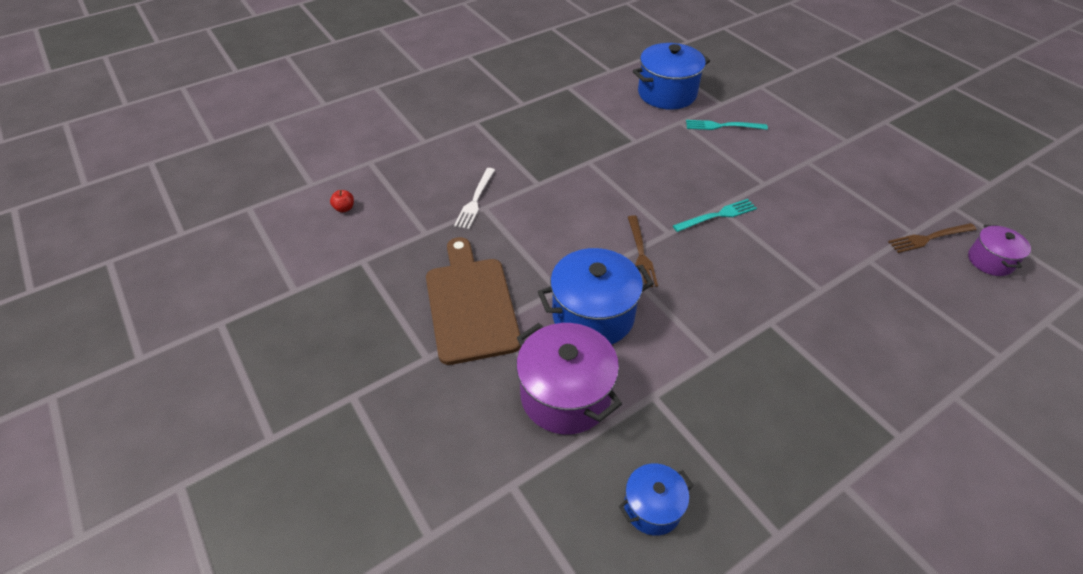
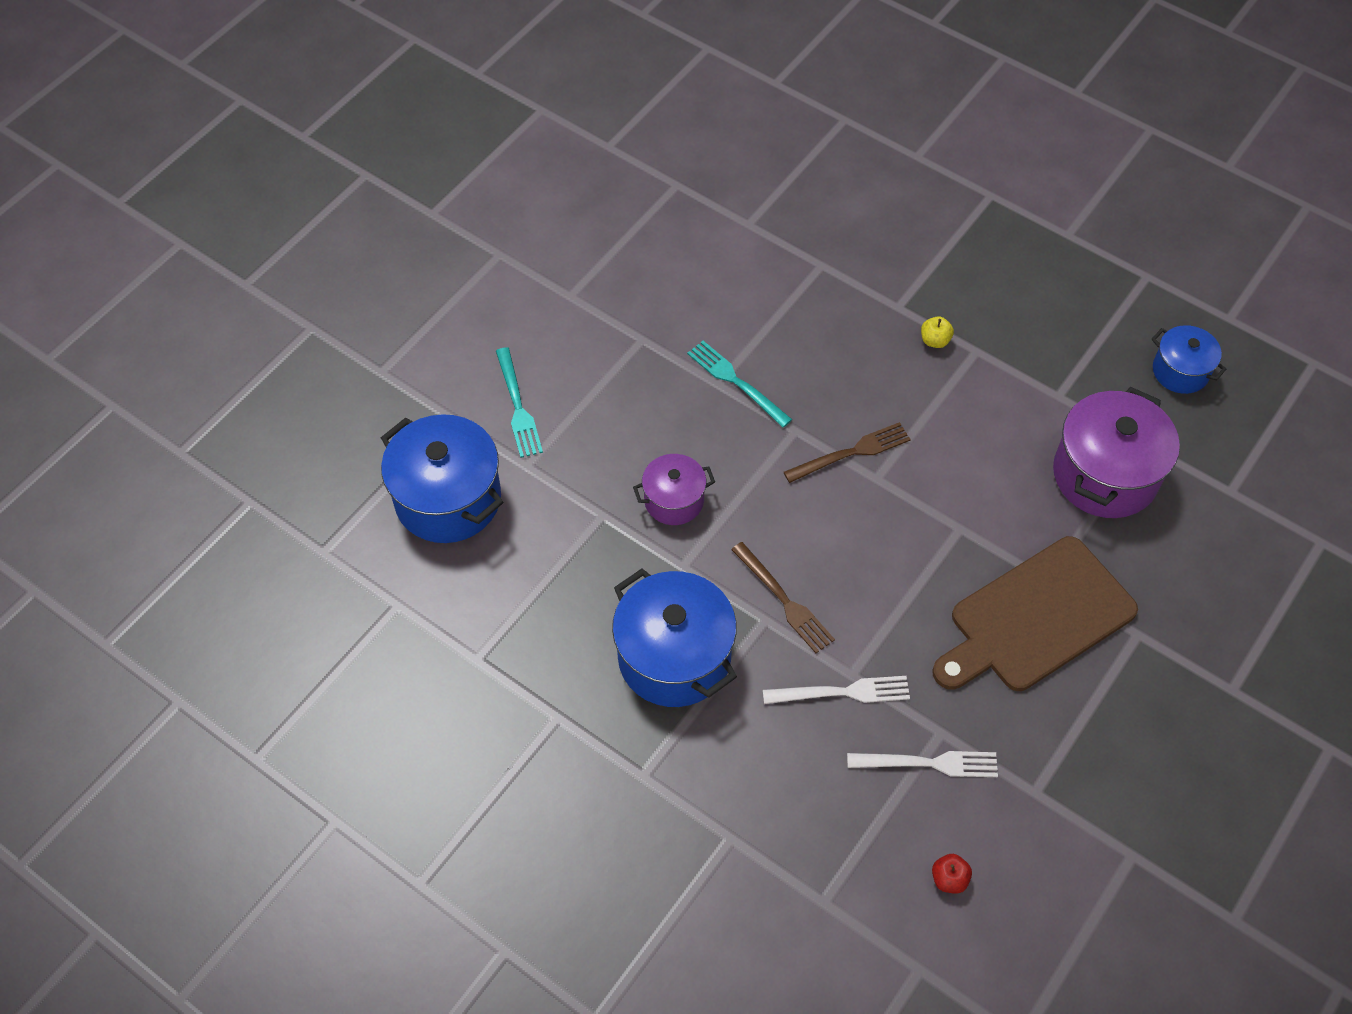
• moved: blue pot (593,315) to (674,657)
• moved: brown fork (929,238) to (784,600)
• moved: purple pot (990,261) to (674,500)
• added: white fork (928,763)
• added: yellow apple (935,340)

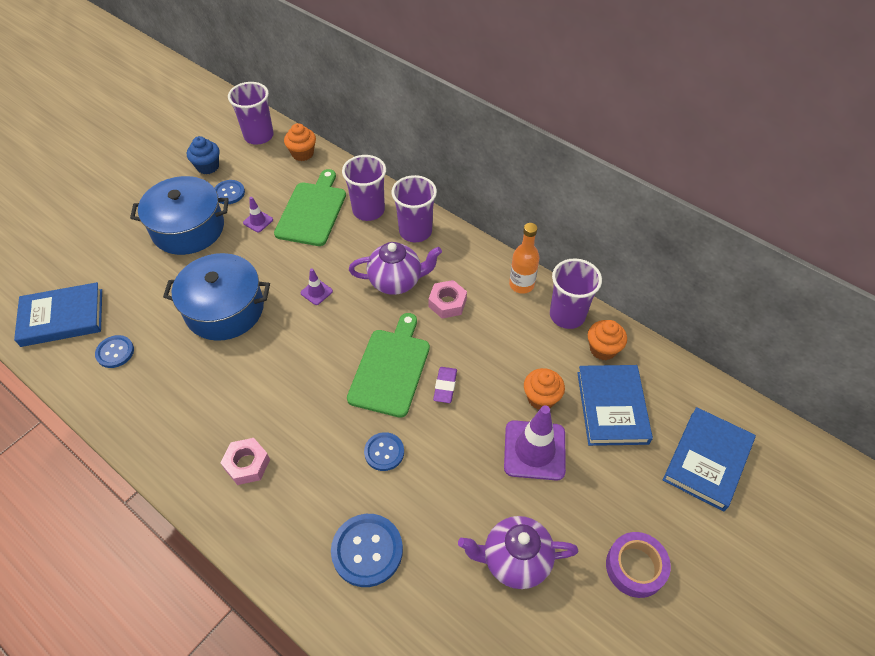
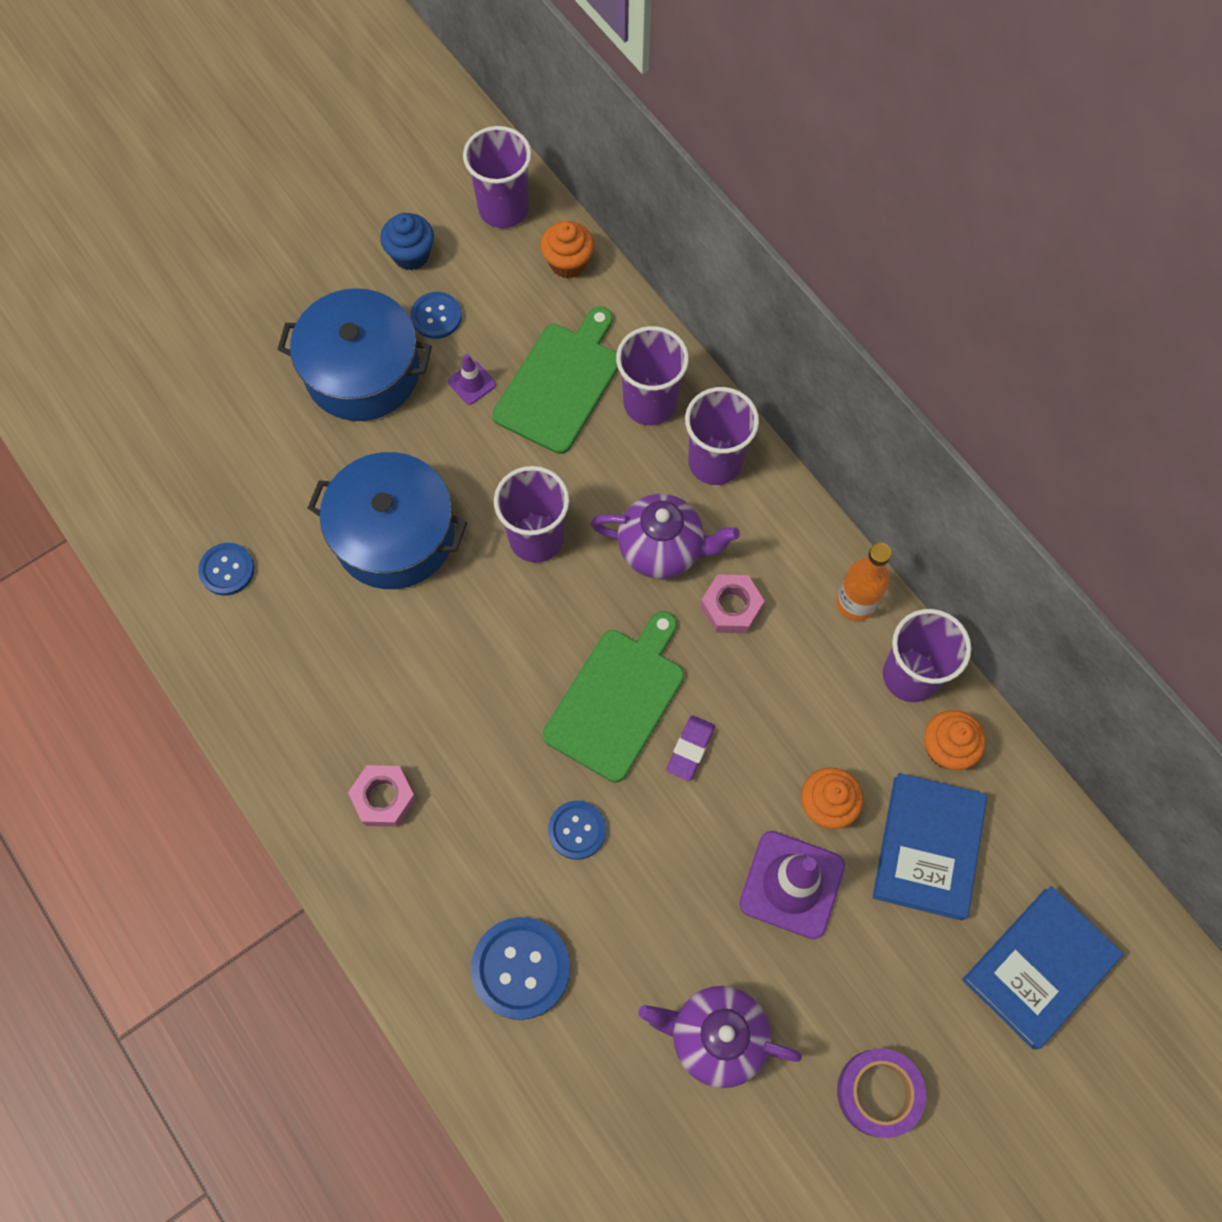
• removed: blue book (62,317)
• replaced: purple traffic cone (316,292) to purple cup (536,538)

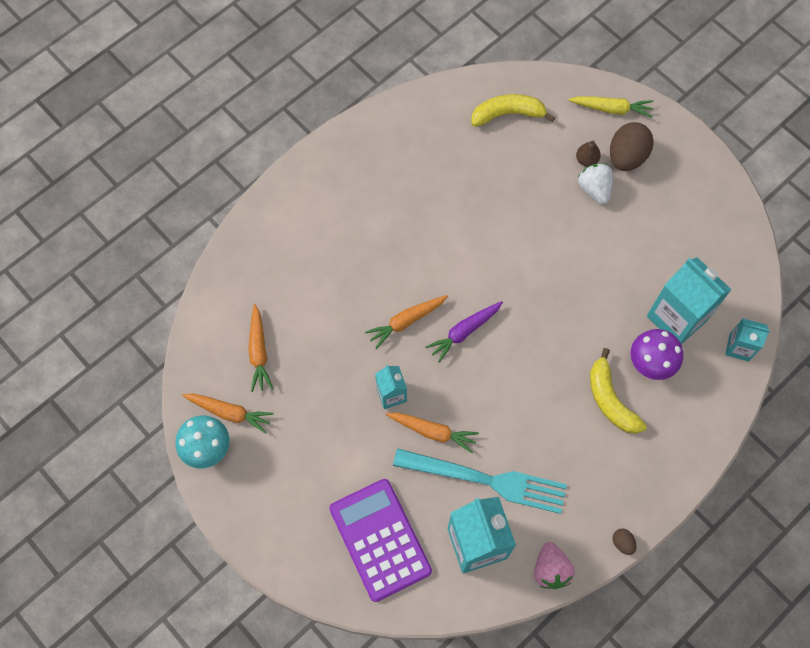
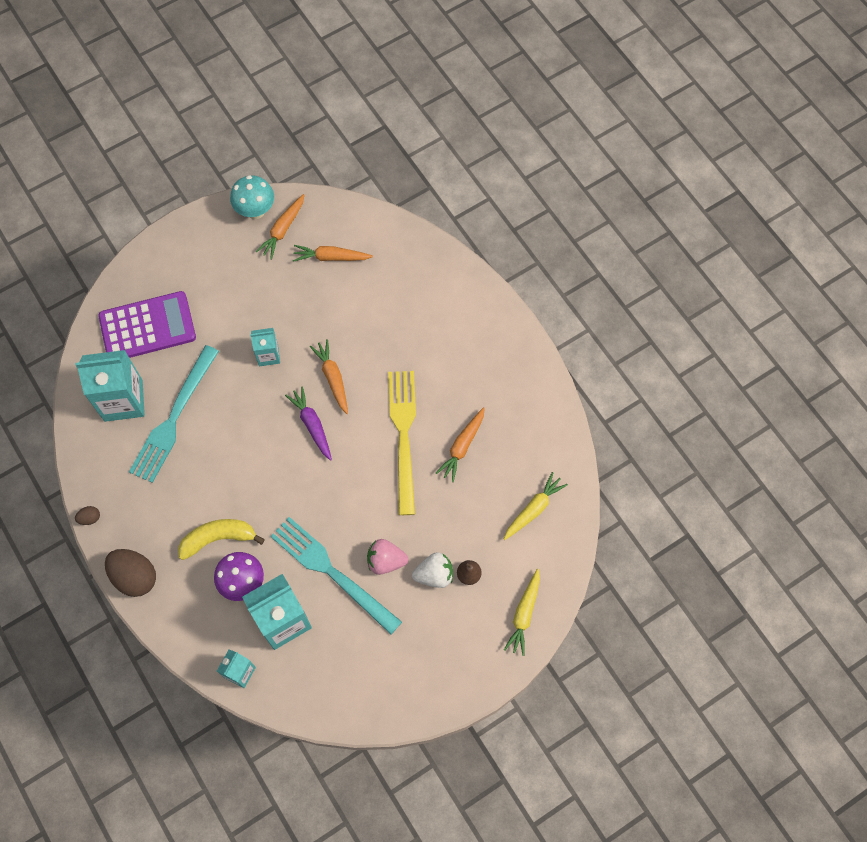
• moved: orange carrot (433,432) to (462,446)
• replaced: yellow banana (508,114) to yellow carrot (533,509)
• moved: pink strawberry (550,570) to (386,561)
• moved: brown egg (626,157) to (135,577)
• added: turquoise fork (331,572)
• added: yellow fork (403,435)

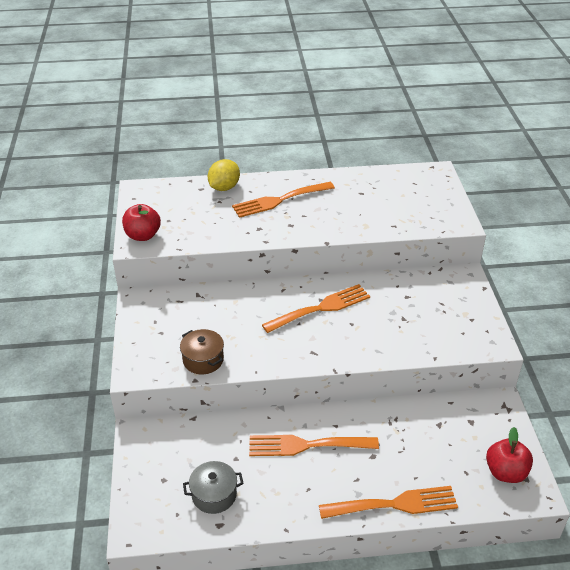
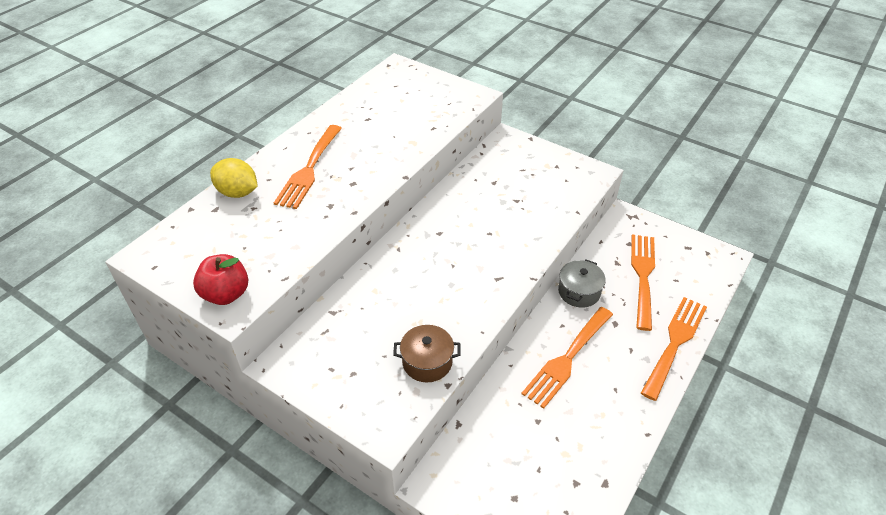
• moved: grey pot (214,495) to (579,292)
• turned: yellow lemon (224,187) = (238,192) 45 degrees counterclockwise
• moved: orange fork (321,308) to (642,276)
• removed: red apple (505,472)

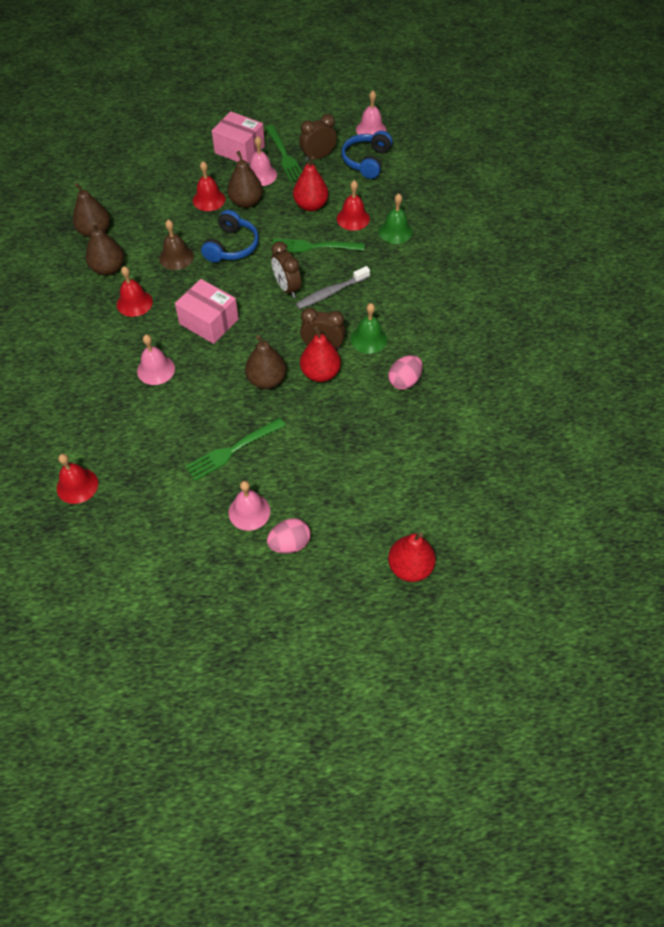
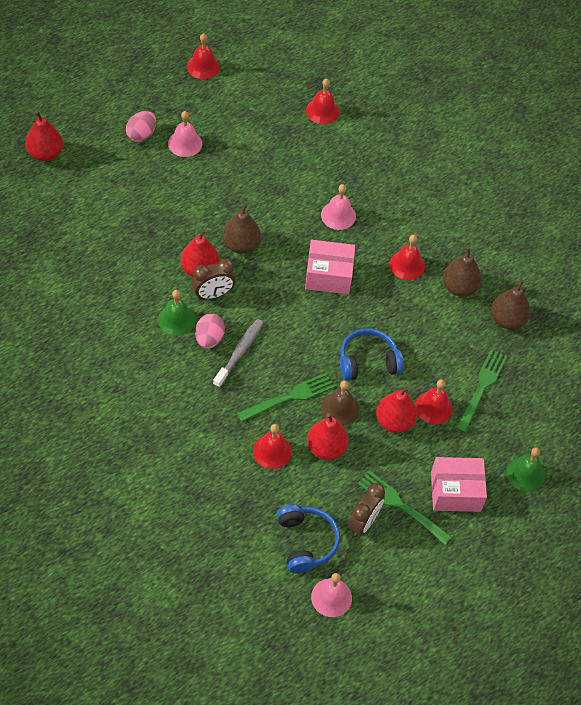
• moved: brown bell (176,257) to (340,408)
• moved: green fork (233,450) to (481,388)
• turned: blue headphones (232,246) = (368,361) 90 degrees clockwise
• recoloured: brown pear (246,202) to red pear (394,421)
• removed: pink bell (261,175)
• removed: brown clock (287,288)
• moved: green bell (395,231) to (525,474)
• moved: pink egg (404,381) to (209,339)
• added: red bell (203,66)

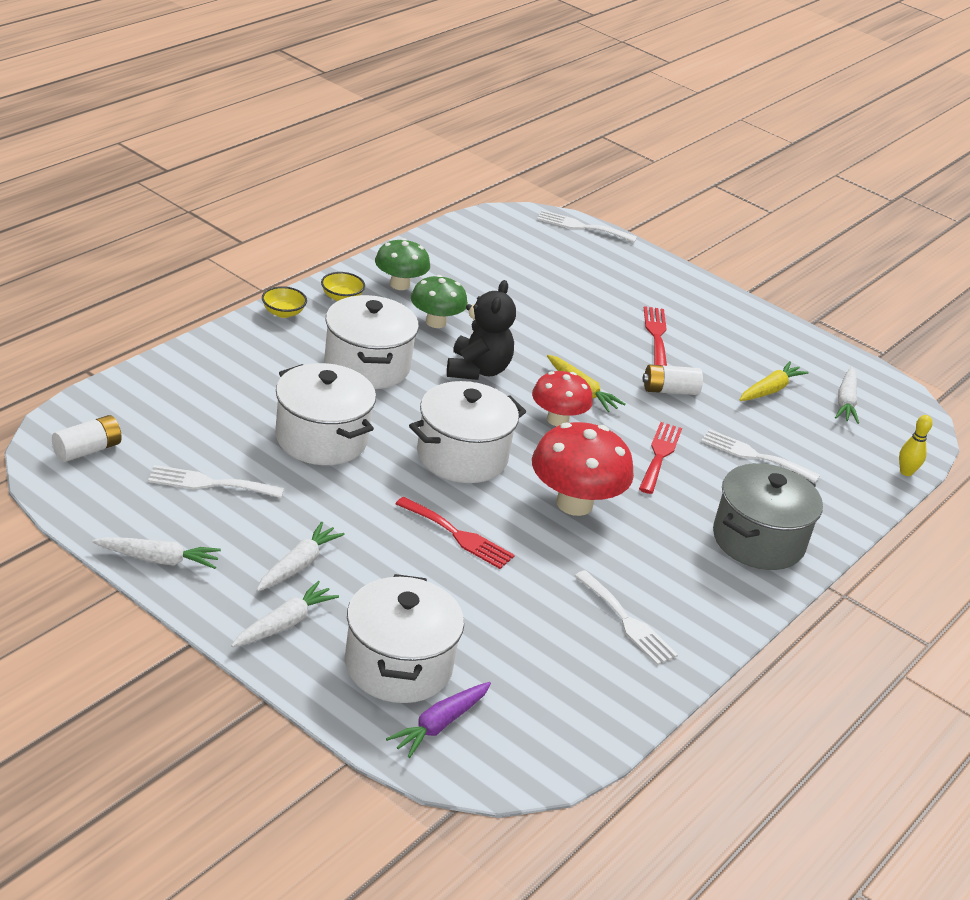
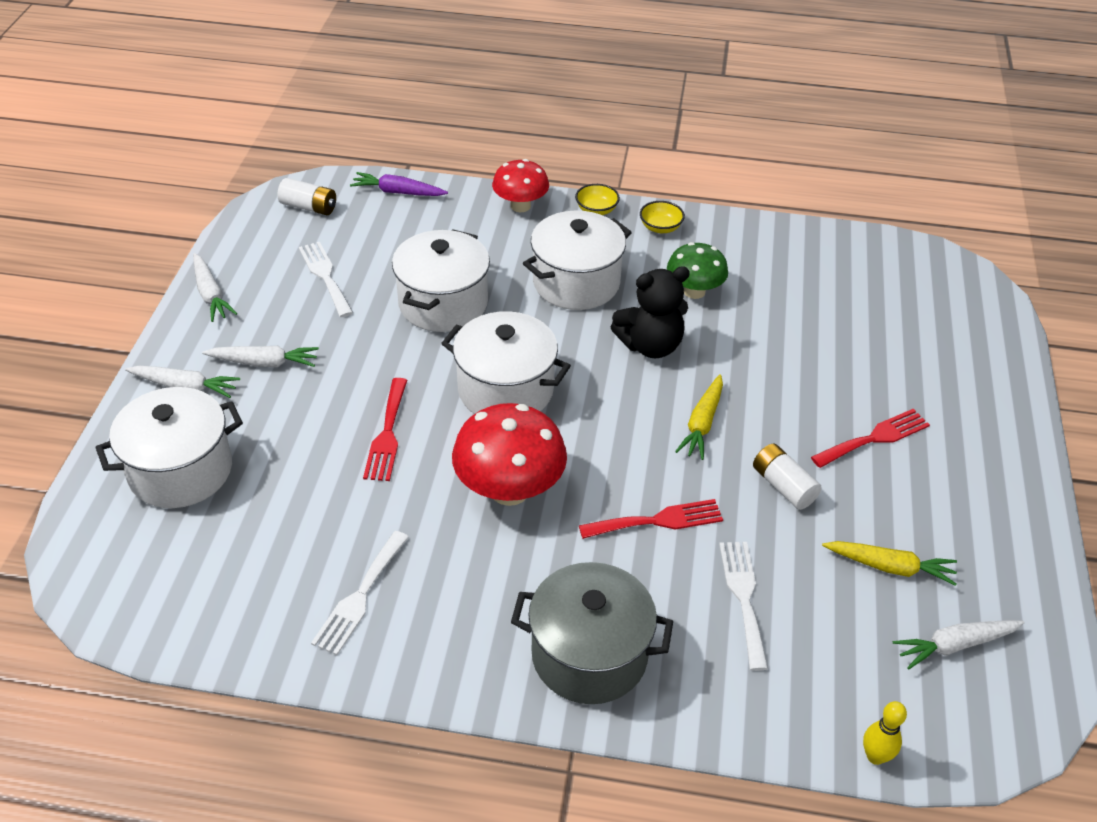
• removed: green mushroom (399,284)
• moved: purple carrot (439,725) to (398,192)
• moved: red mushroom (557,420) to (520,206)
• removed: white fork (581,227)

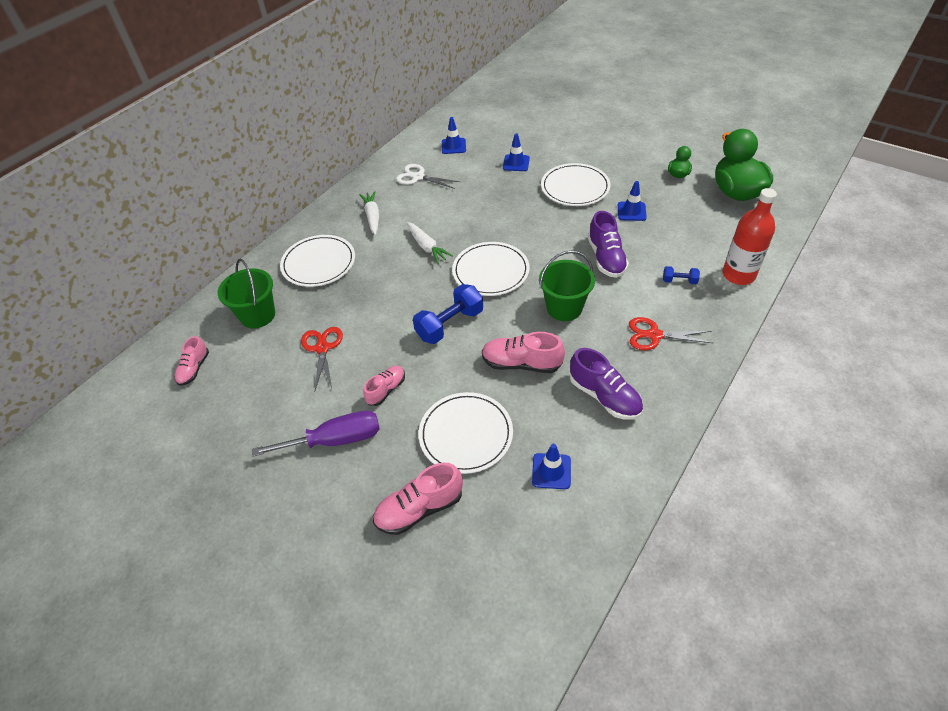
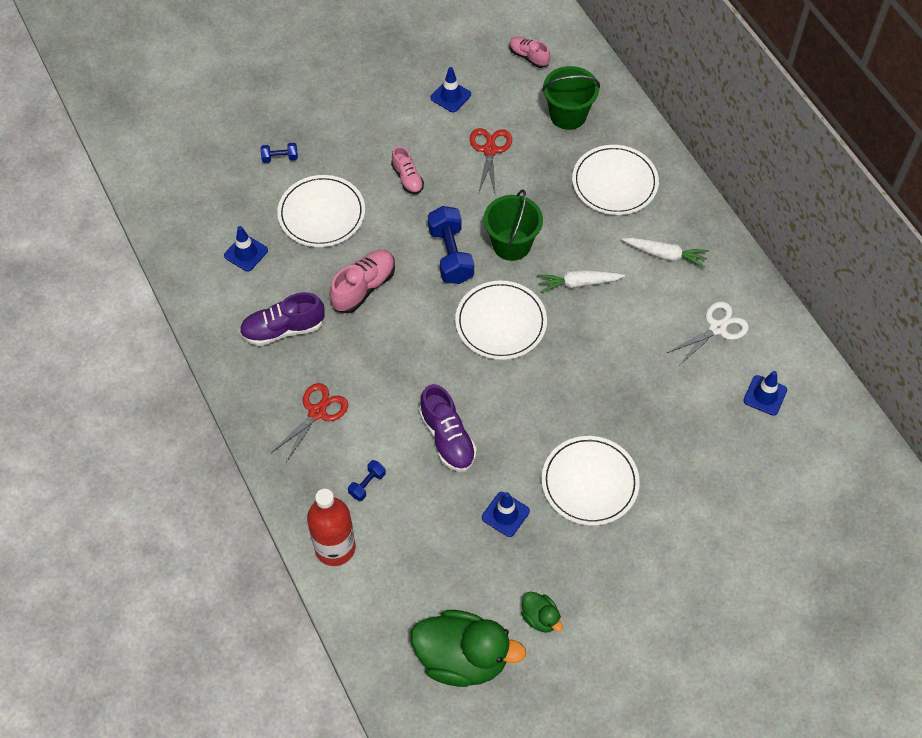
• removed: purple screwdriver (335,440)
• turned: red scissors (322,348) = (490,150) 105 degrees counterclockwise
• replaced: pink shoe (419,509) to blue dumbbell (280,158)
• moved: blue traffic cone (516,163) to (451,96)
• moved: green bucket (564,308) to (511,244)
• turned: purple shoe (606,258) = (447,438) 135 degrees counterclockwise

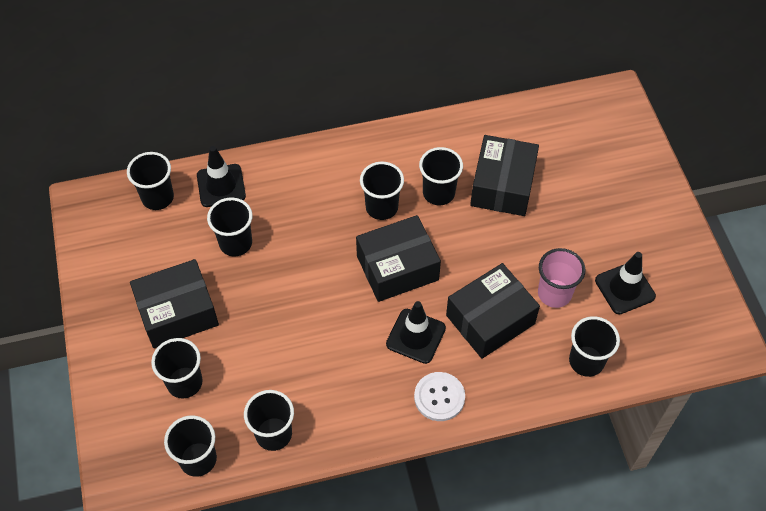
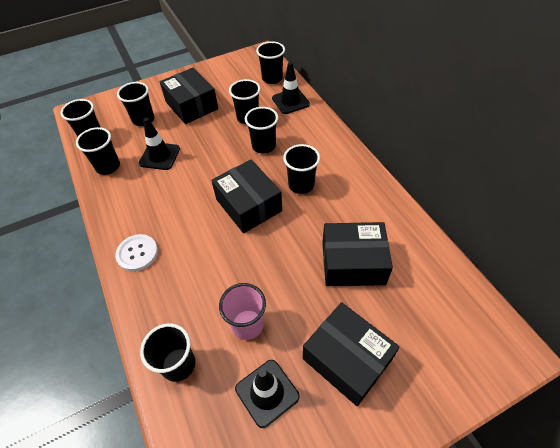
• moved: black traffic cone (416,336) to (159,156)
• moved: black cup (438,193) to (264,146)
• moved: black box (490,319) to (347,359)

